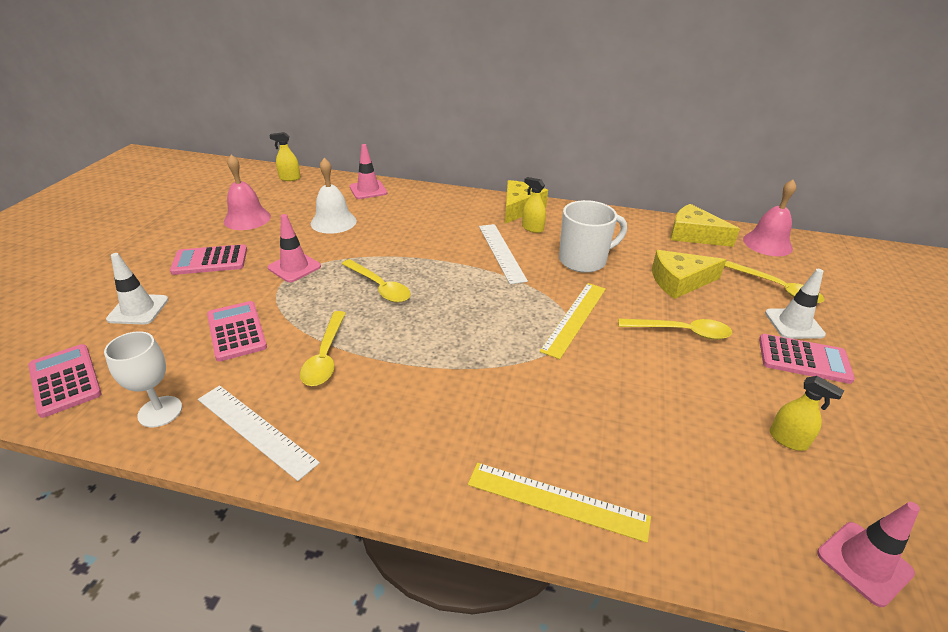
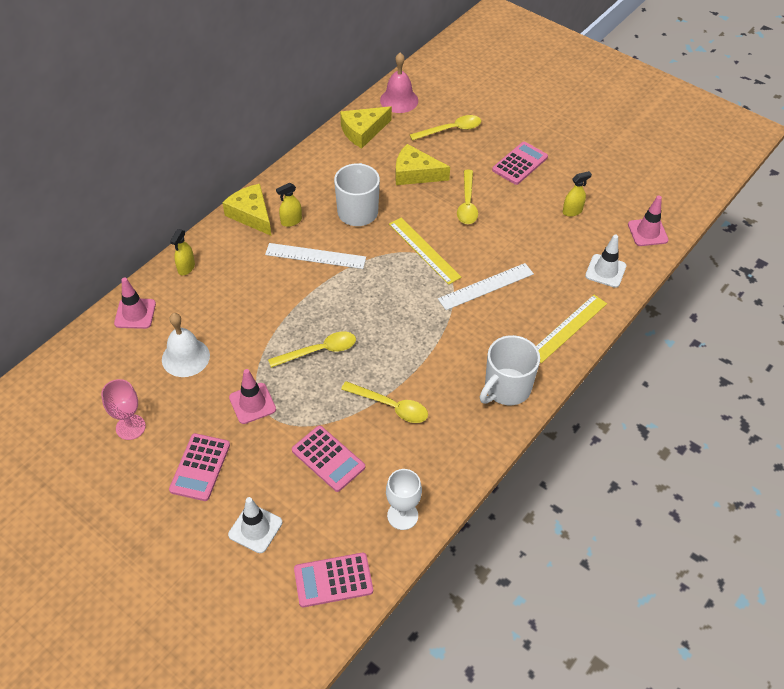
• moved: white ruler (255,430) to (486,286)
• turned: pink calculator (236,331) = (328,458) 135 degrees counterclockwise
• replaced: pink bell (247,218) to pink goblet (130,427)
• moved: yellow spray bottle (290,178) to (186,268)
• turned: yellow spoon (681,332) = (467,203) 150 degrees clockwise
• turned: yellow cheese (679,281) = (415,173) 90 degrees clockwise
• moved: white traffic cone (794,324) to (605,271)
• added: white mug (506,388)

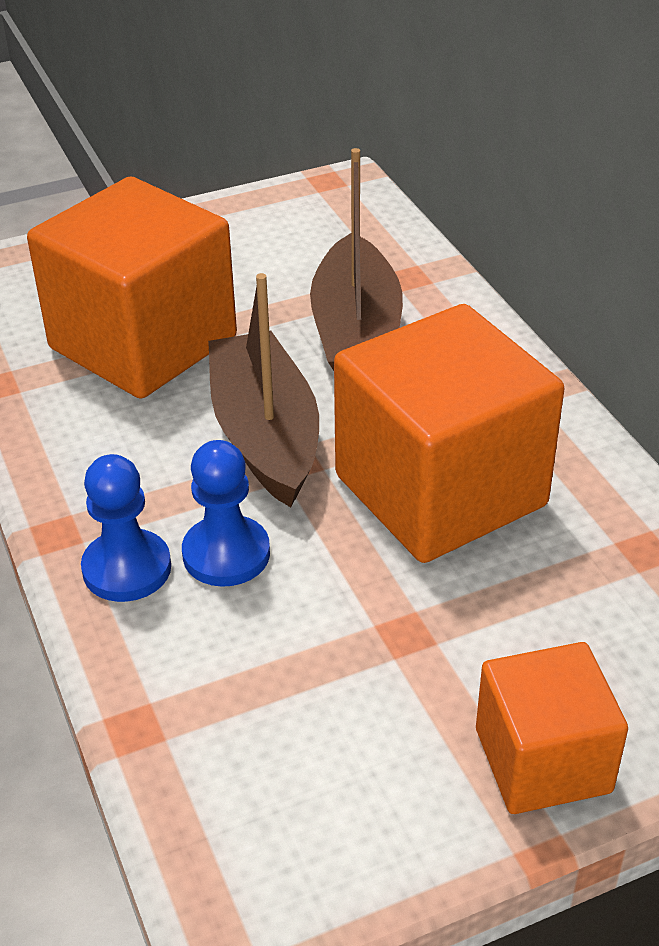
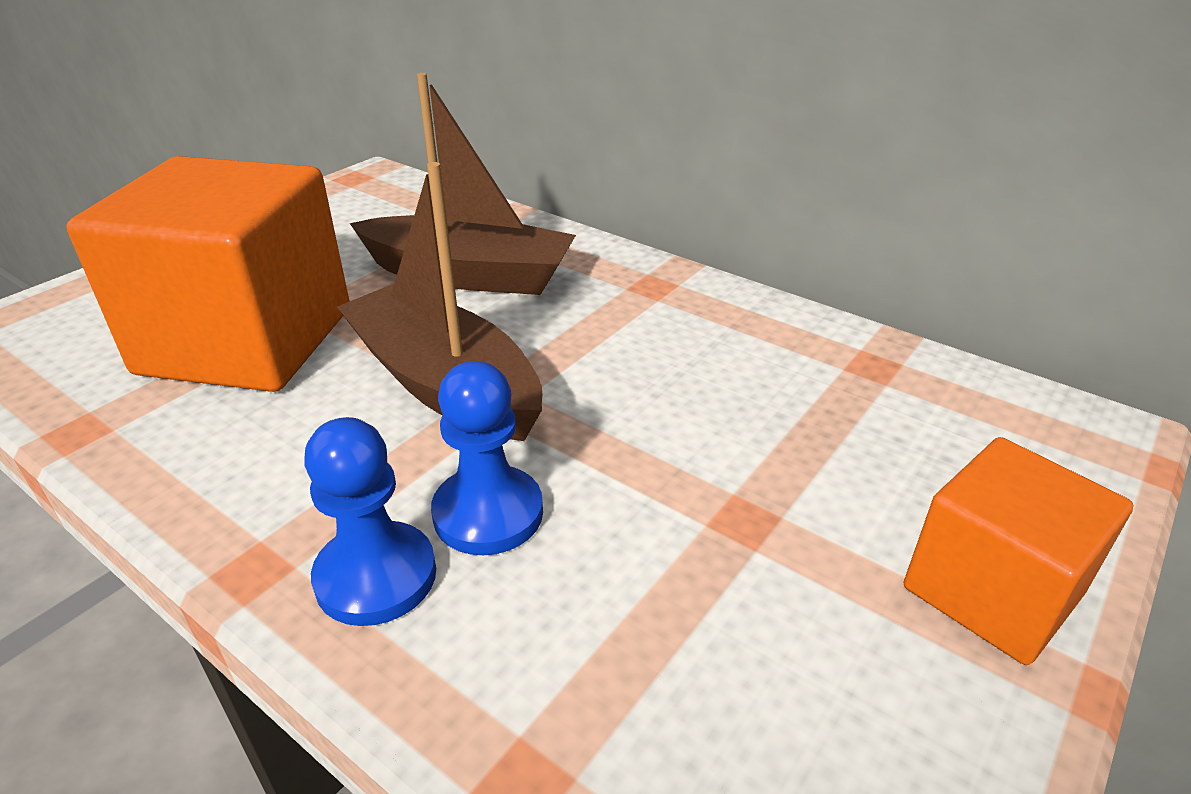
• turned: brown boat (356,332) = (469,275) 45 degrees counterclockwise
• removed: orange cube (440,490)

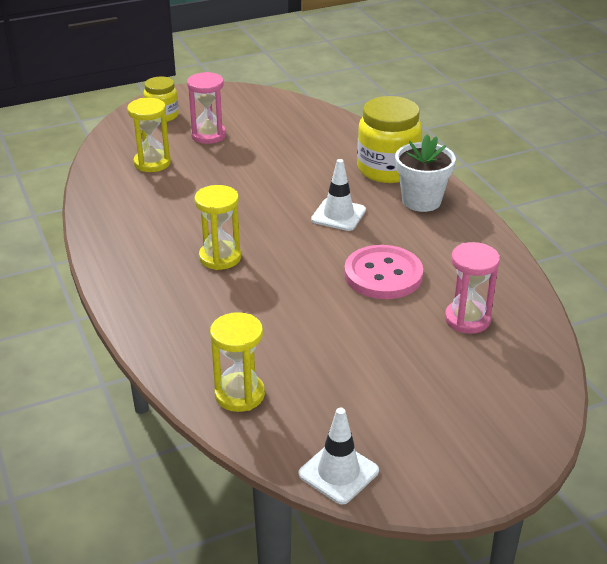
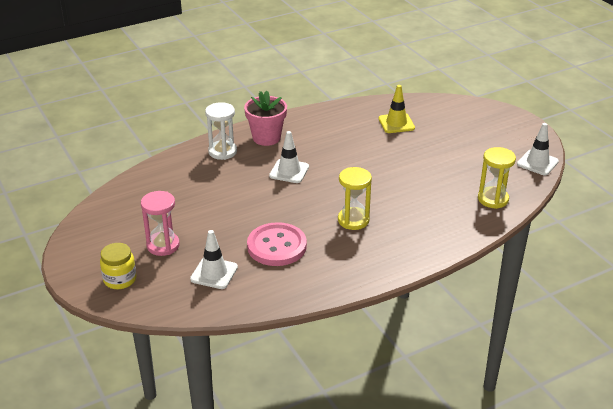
• replaced: yellow hourglass (152,163) to white traffic cone (214,273)
• moved: pink button (383,275) to (277,246)
• replaced: yellow jar (387,169) to white hourglass (222,152)
• recoloured: white flower pot (421,201) to pink flower pot (266,138)
• replaced: pink hourglass (467,319) to yellow traffic cone (396,123)

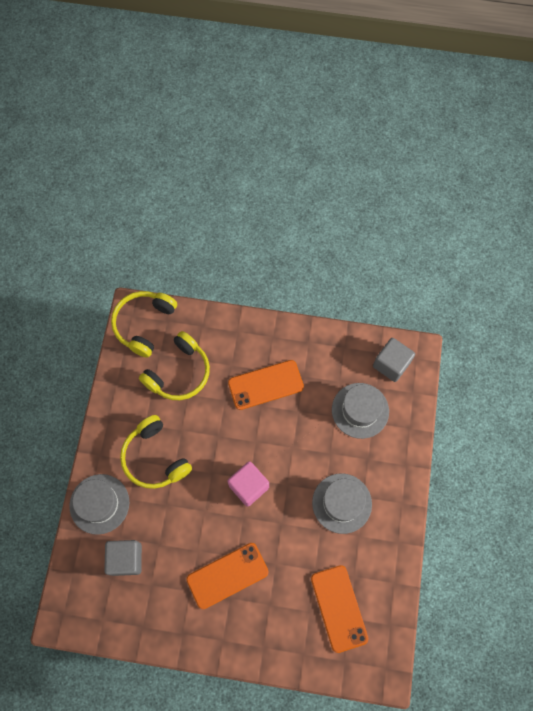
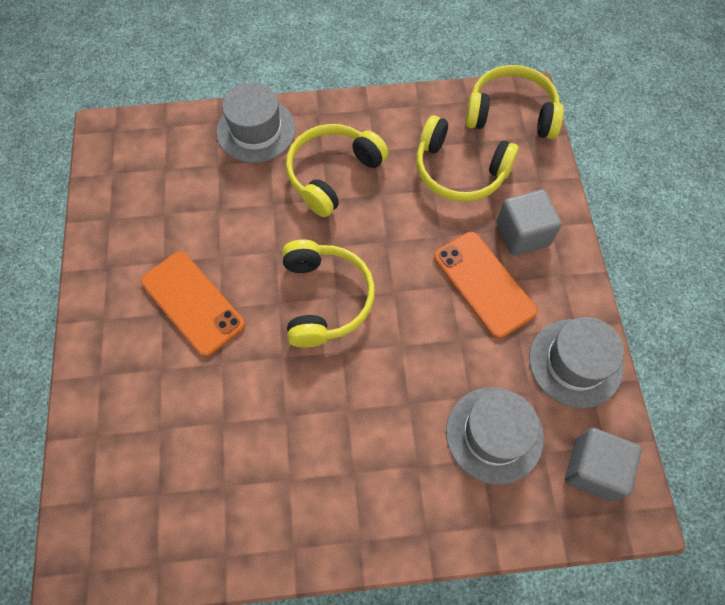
• moved: grey cube (126,559) to (522,234)
• replaced: pink cube (248,486) to yellow headphones (325,299)
• removed: orange phone (339,608)
• moved: grey hat (342,503) to (575,362)

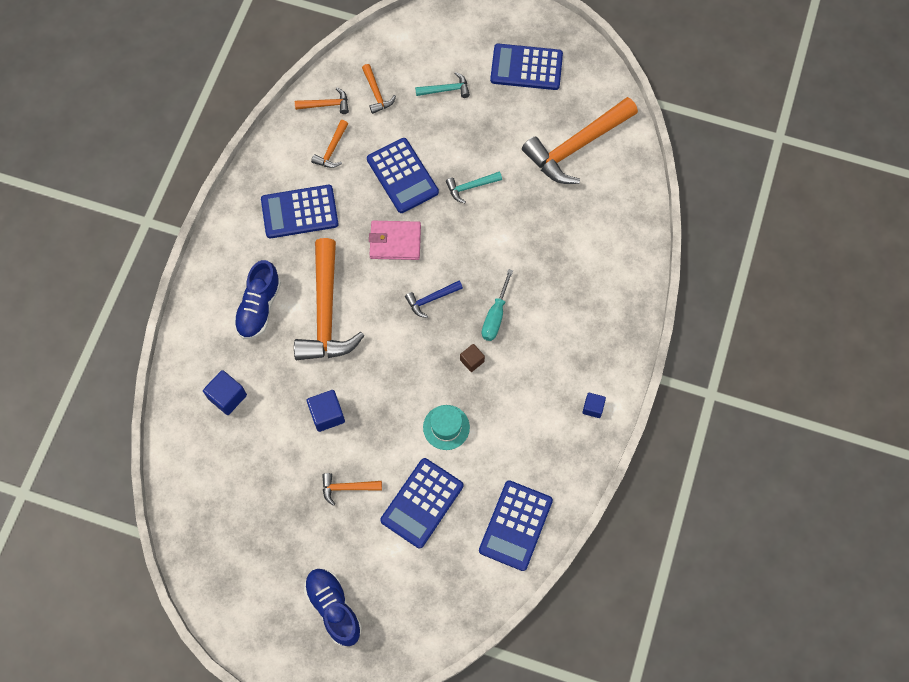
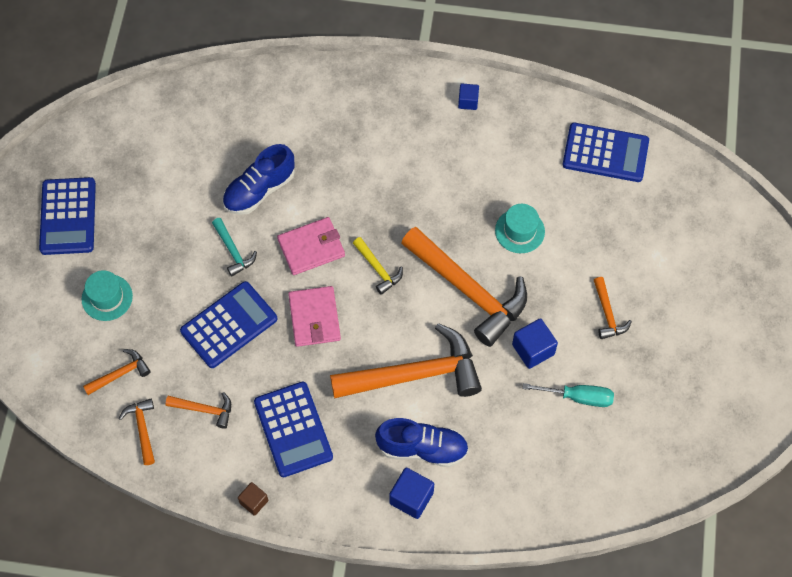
• moved: blue cube (227,397) to (411,498)
• moved: blue shoe (334,608) to (259,190)
• removed: blue calculator (422,503)
• recoloured: blue hammer (431,299) to yellow hammer (378,269)
• replaced: turquoise hammer (446,90) to turquoise hat (107,297)
• moved: brown cube (472,360) to (254,502)
• moved: turquoise screwdriver (495,315) to (578,397)
• moved: orange hammer (576,146) to (468,290)
• added: pink wallet (311,248)

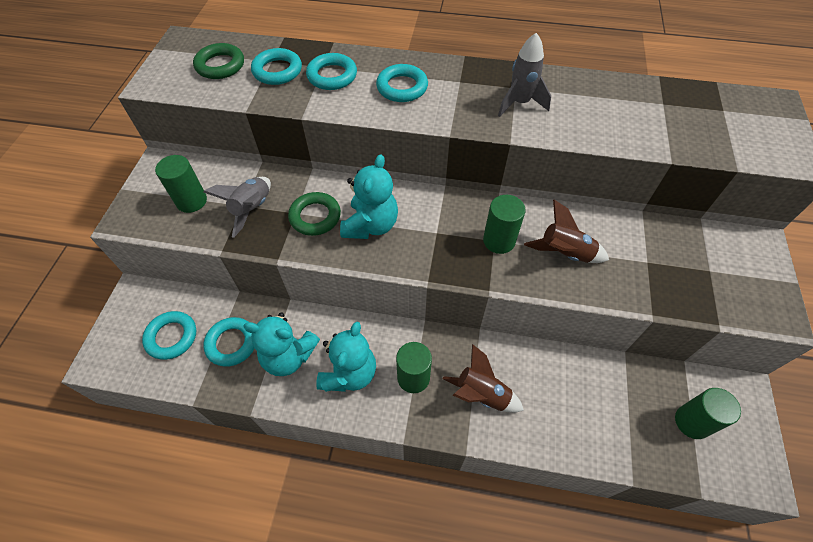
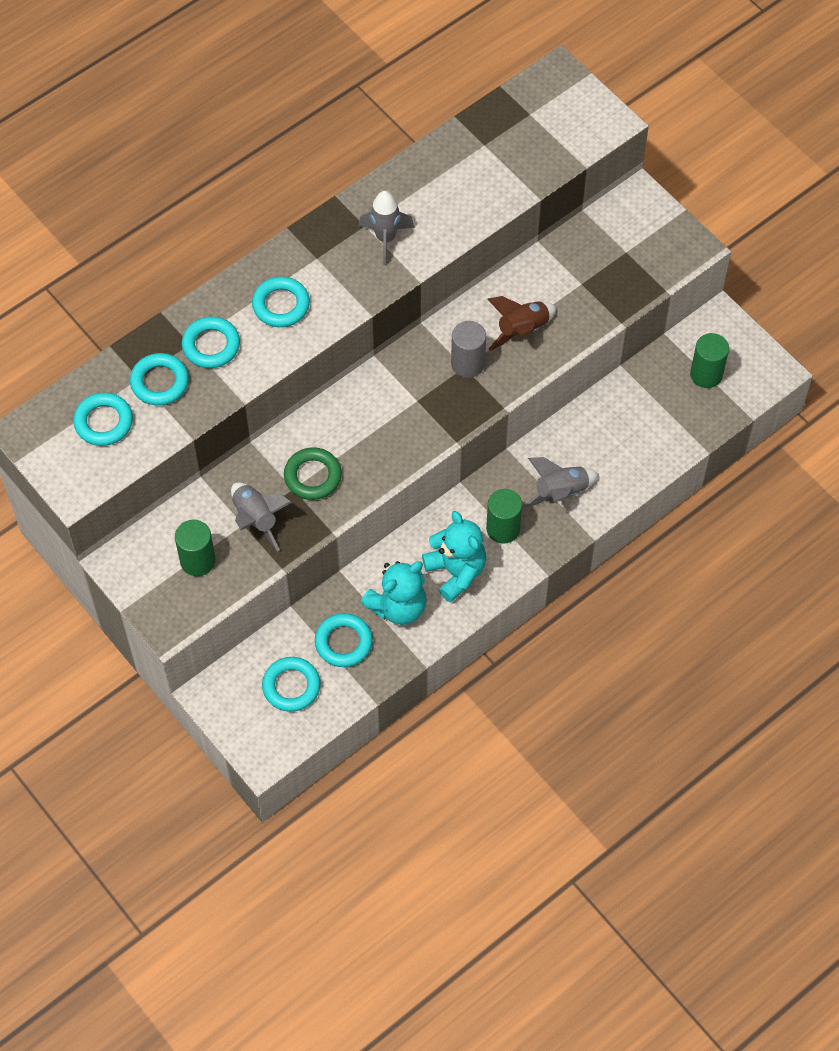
• recoloured: green ring (220,65) to turquoise ring (103,422)
• removed: turquoise teddy bear (371,225)
• recoloured: brown rocket (481,394) to grey rocket (560,492)
• recoloured: green cylinder (499,241) to grey cylinder (467,364)

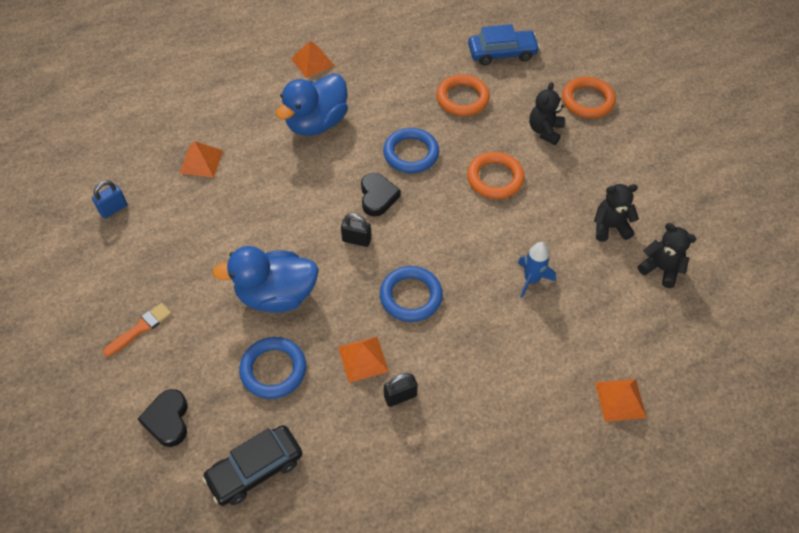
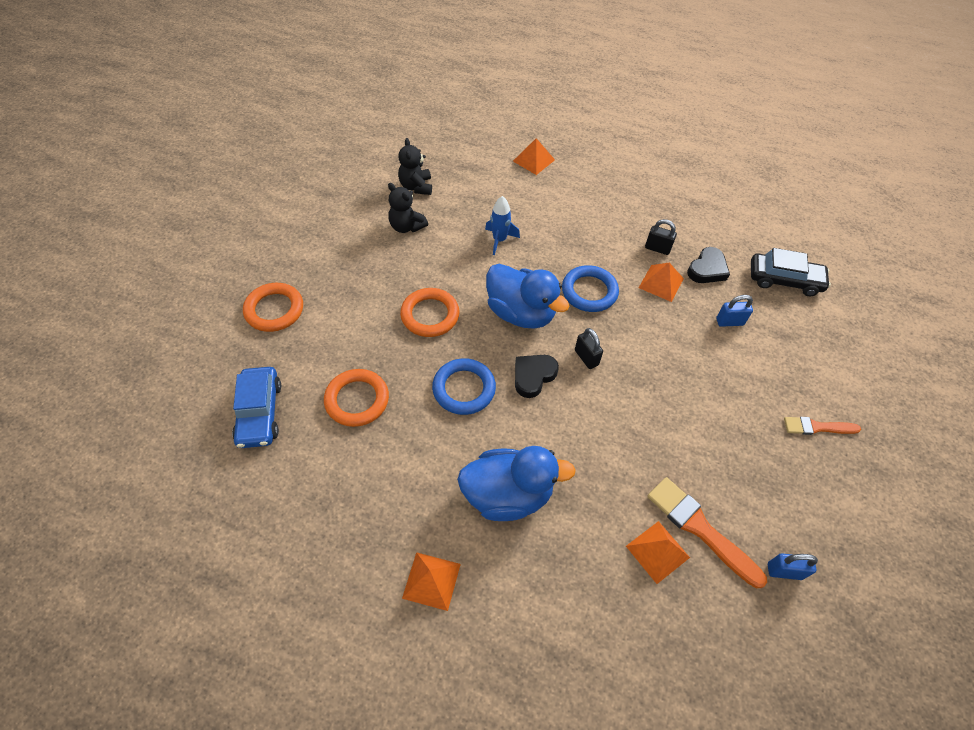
• moved: black heart (168,420) to (707,269)
• moved: blue duck (276,295) to (521,313)
• replaced: blue ring (273,370) to blue padlock (729,322)
• turned: blue car (502,53) = (260,412) 135 degrees counterclockwise
• removed: black teddy bear (545,131)
• added: orange brush (700,529)

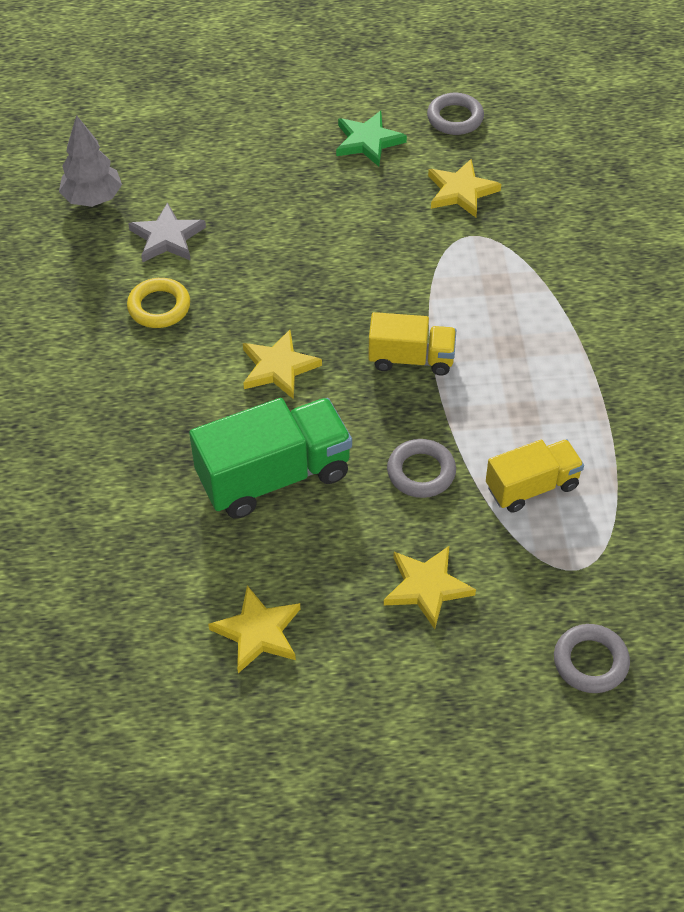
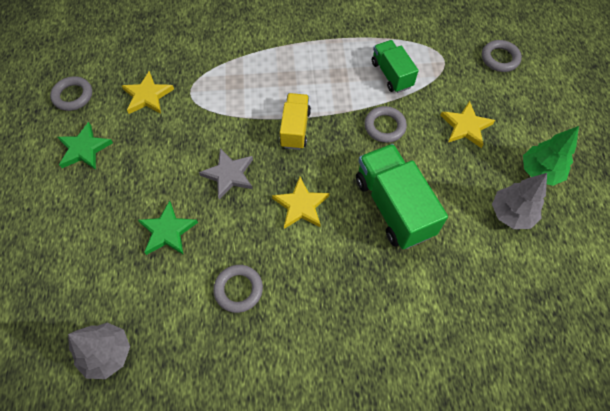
• recoloured: yellow ring (159,307) to grey ring (238,289)
• moved: grey star (167,237) to (229,175)
• replaced: yellow star (258,632) to grey tree (511,214)
• recoloured: yellow truck (532,487) to green truck (391,74)
• added: green star (167,231)
• added: green tree (540,172)

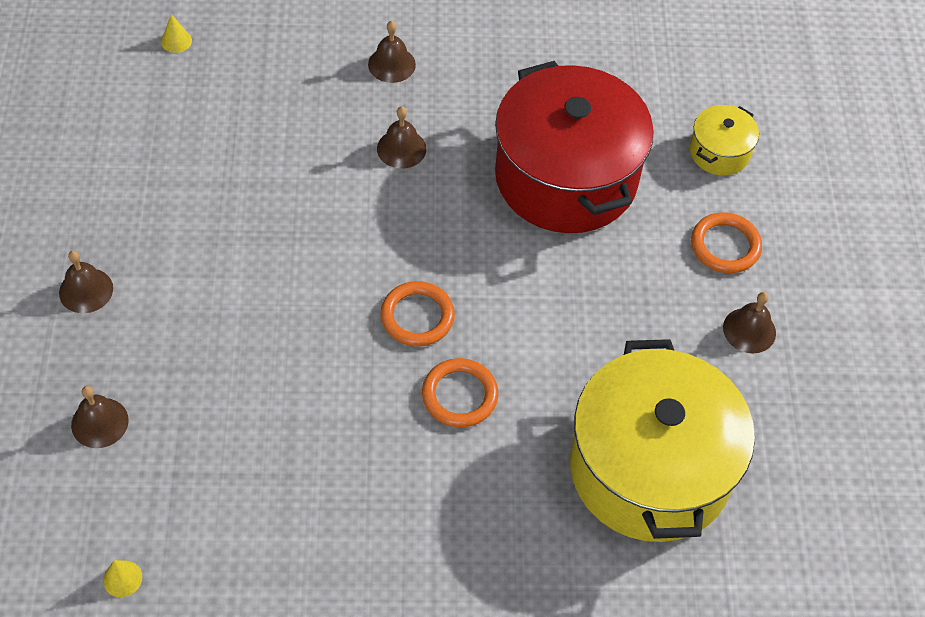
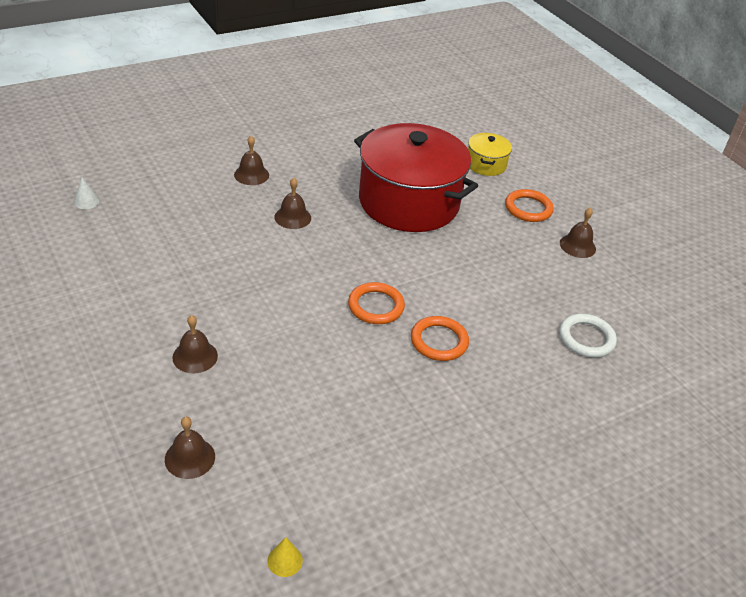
• moved: brown bell (86,290) to (195,356)
• recoloured: yellow cone (176,41) to white cone (86,201)
• replaced: yellow pot (650,469) to white ring (586,338)

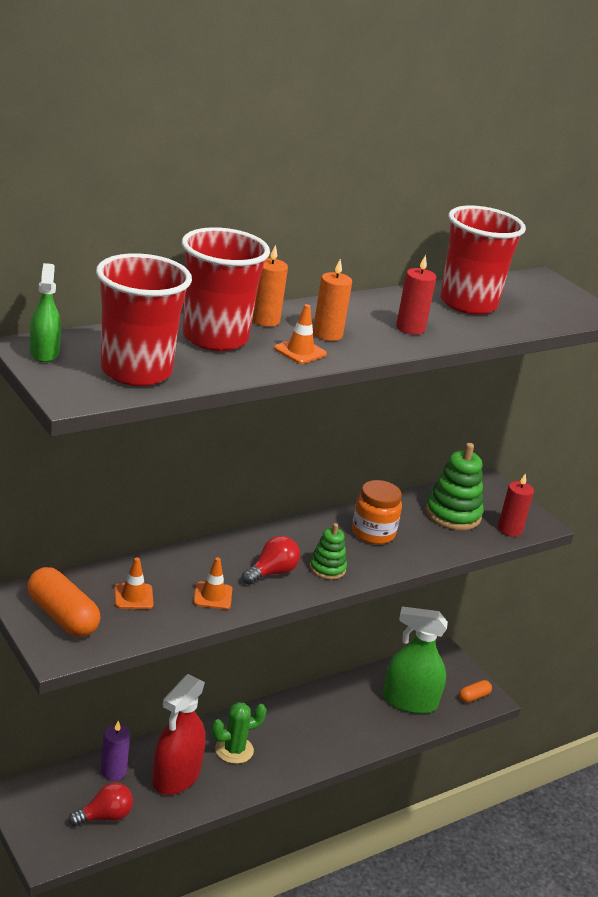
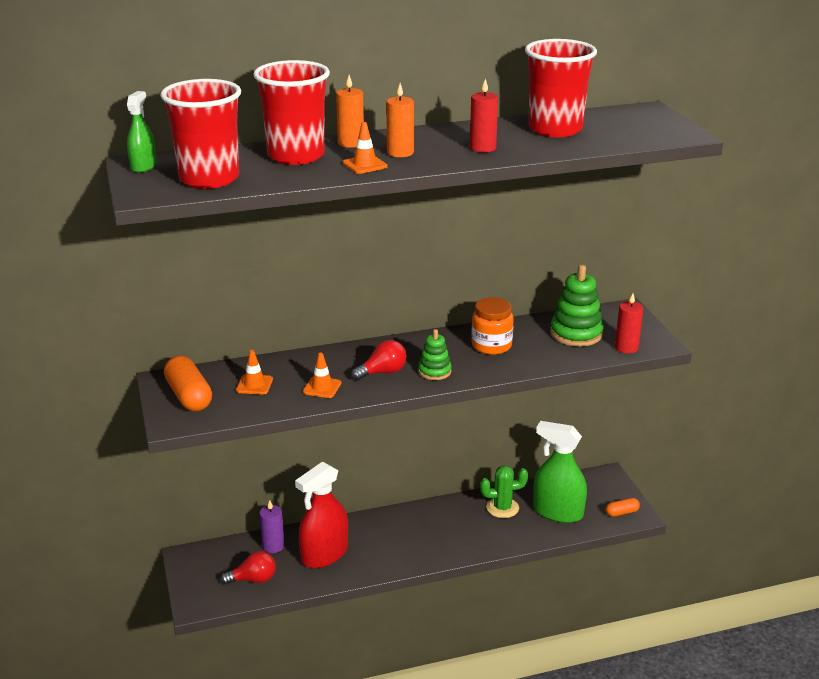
• moved: green cactus (234,750) to (502,508)

